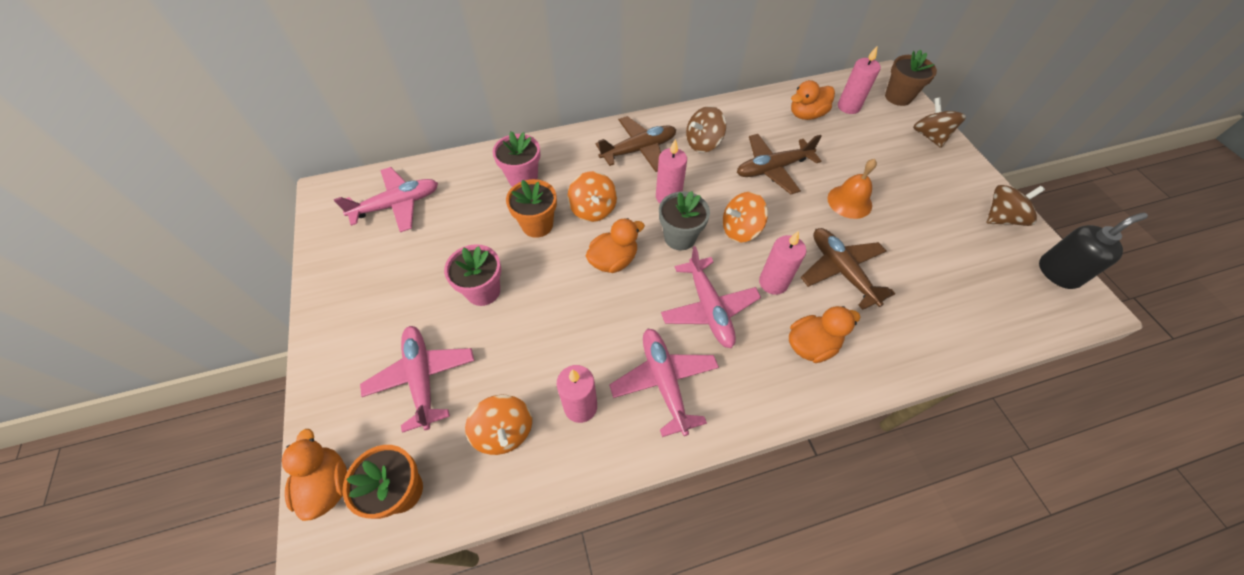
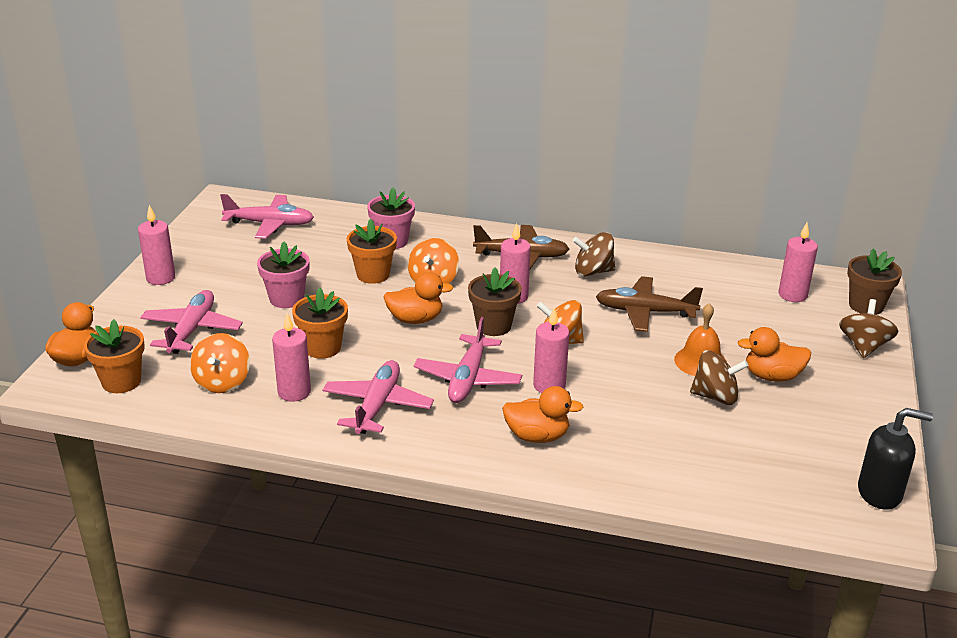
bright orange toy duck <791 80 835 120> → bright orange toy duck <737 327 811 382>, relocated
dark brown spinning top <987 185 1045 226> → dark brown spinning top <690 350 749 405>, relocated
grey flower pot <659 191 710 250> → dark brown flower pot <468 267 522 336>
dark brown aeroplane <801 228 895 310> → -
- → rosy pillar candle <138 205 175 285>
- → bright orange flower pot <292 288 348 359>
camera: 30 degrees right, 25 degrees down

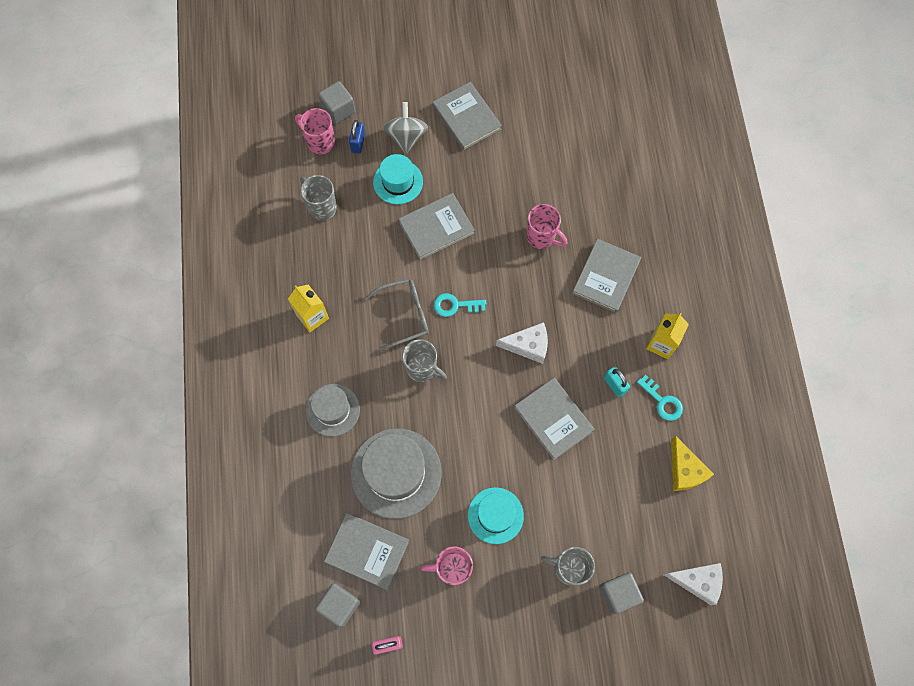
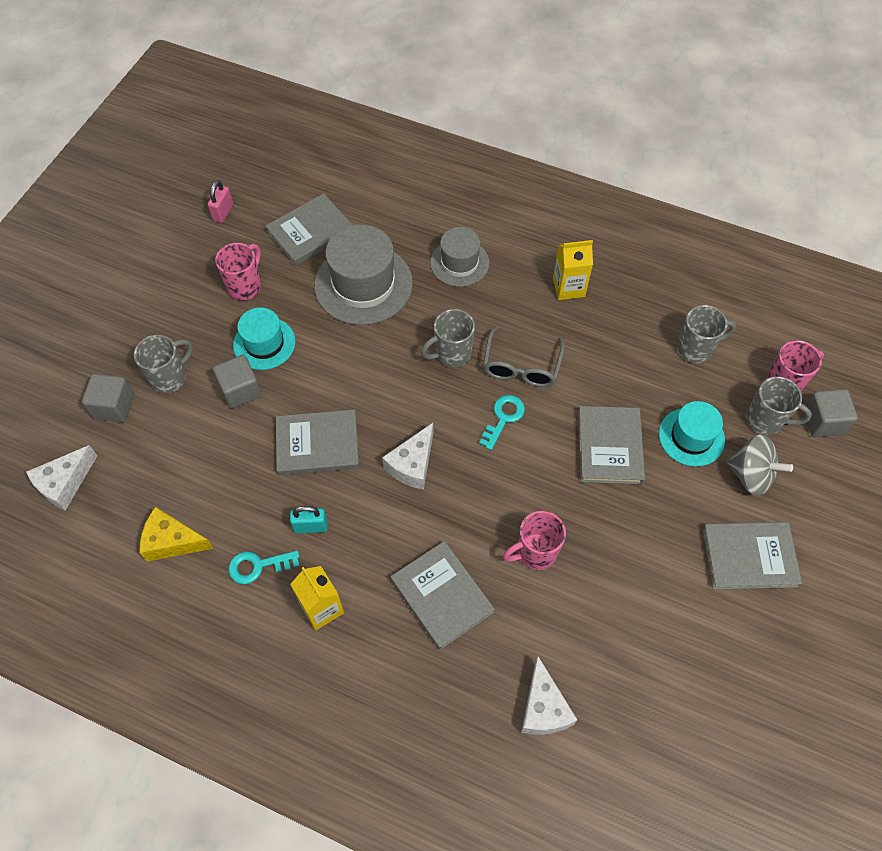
royal blue padlock <349 120 365 153> → grey mug <746 376 812 435>
grey solid cube <315 583 360 627> → grey solid cube <213 355 262 409>, relocated
- → snow-white piece of cheese <521 656 577 735>
camera: 120 degrees right, 10 degrees down

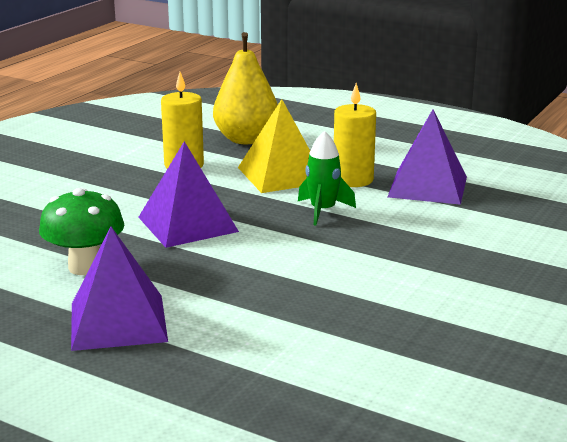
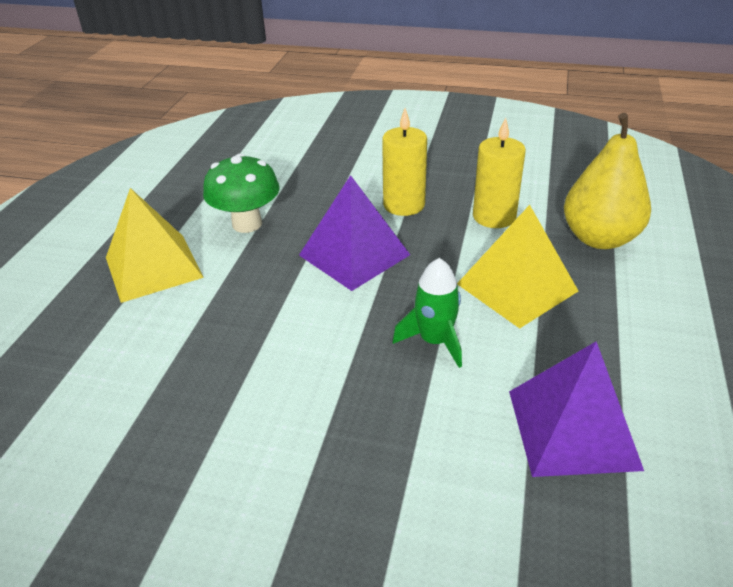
bright yellow pillar candle <334 83 376 187> → bright yellow pillar candle <382 108 427 216>, relocated
royal purple pyramid <71 227 168 351> → bright yellow pyramid <106 188 204 303>
camera: 75 degrees right, 15 degrees up

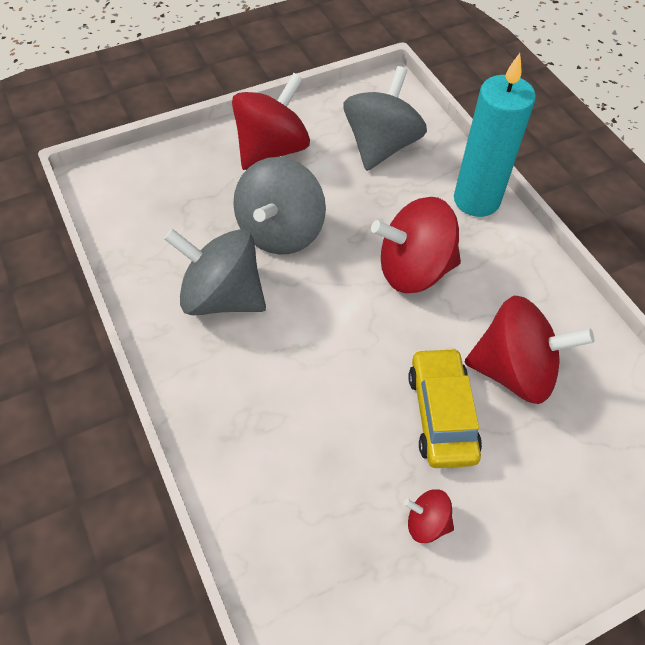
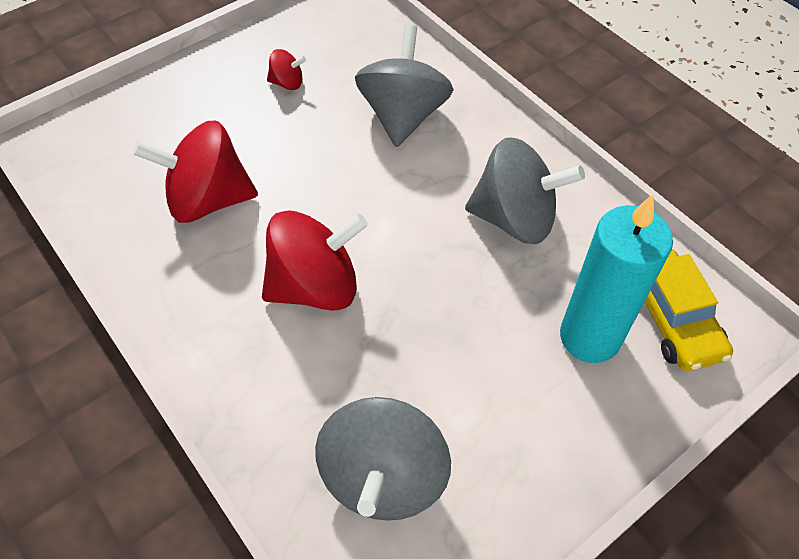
teal pillar candle <454 53 536 217> → teal pillar candle <560 194 673 363>, relocated
red spinning top <232 73 310 170> → -
grey spinning top <233 157 326 255> → grey spinning top <355 25 454 147>, relocated
bright yellow car <408 347 482 468> → bright yellow car <645 249 733 371>, relocated
camera: 170 degrees right, 0 degrees up

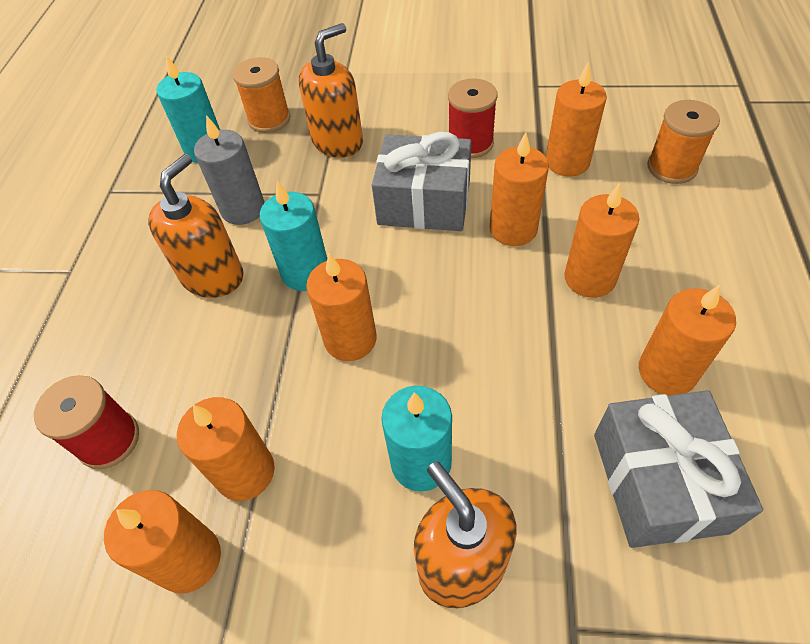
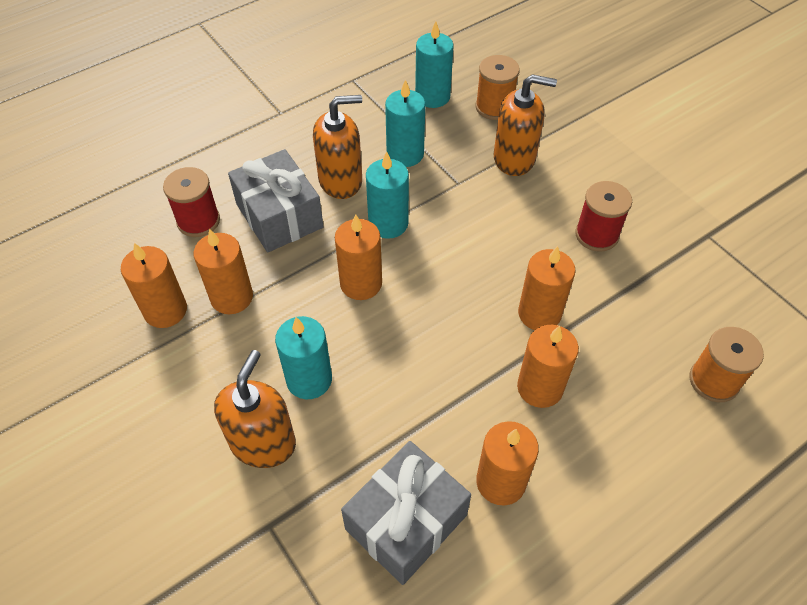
bright orange pillar candle <546 62 607 176> → -
grey pillar candle <194 115 265 225> → teal pillar candle <385 79 425 167>
grey gift <372 132 471 231> → grey gift <228 149 324 252>, relocated
camera: 45 degrees right, 0 degrees up

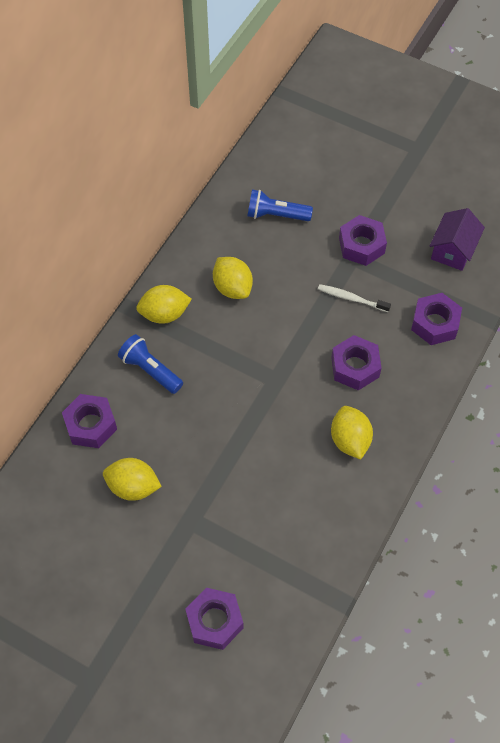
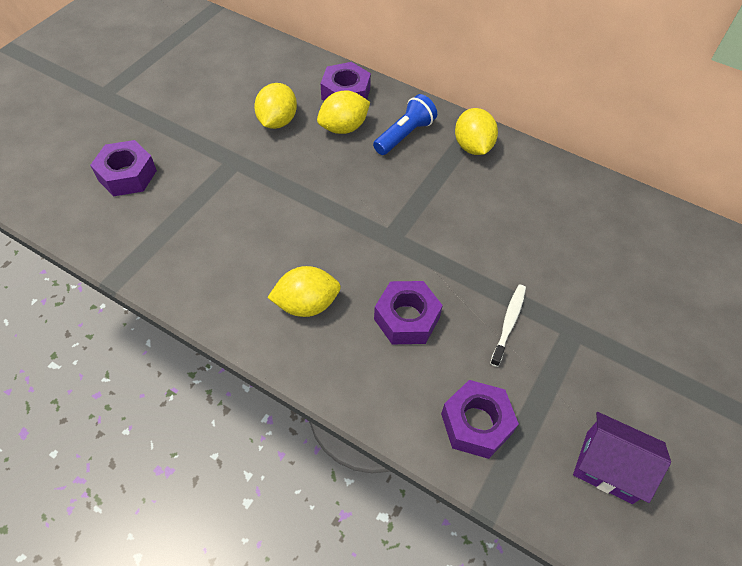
royal blue torch <247 189 313 221> → -
royal purple hexagon nut <339 215 387 266> → -
bright yellow citrus fruit <213 257 253 299> → bright yellow citrus fruit <317 91 370 134>, relocated
camera: 90 degrees right, 5 degrees down

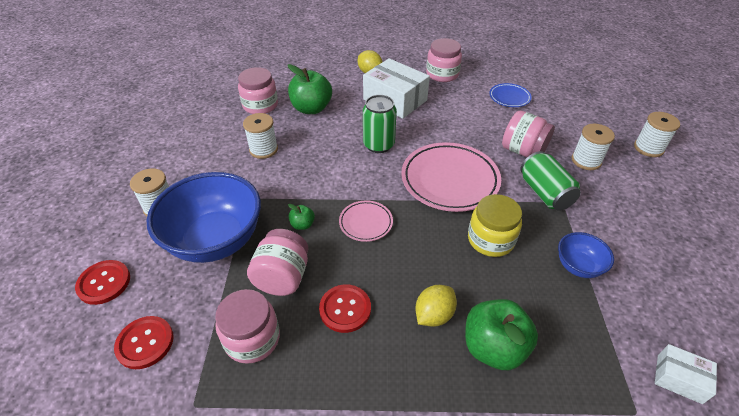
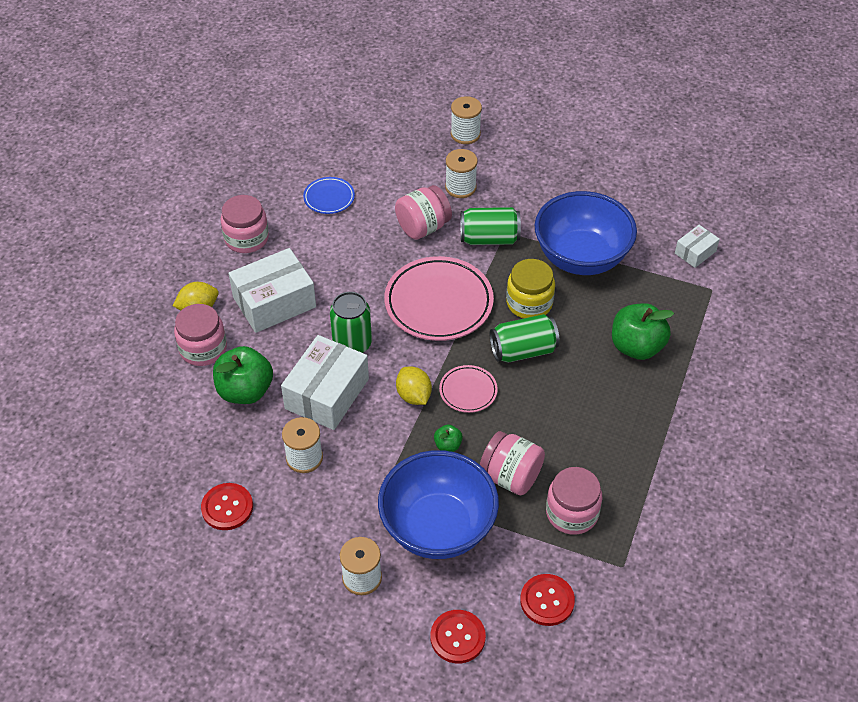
rosy preserve jar <238 67 278 114> → rosy preserve jar <174 304 227 366>, relocated
royal blue serving bowl <558 232 614 278> → royal blue serving bowl <535 191 637 275>, x2.10
red shirt button <319 285 371 333> → red shirt button <201 483 253 530>, relocated
bright yellow citrus fruit <415 285 457 327> → bright yellow citrus fruit <396 367 432 405>, relocated
- → leaf-green can <490 314 560 363>
- → snow-white box <281 335 369 430>
camera: 70 degrees left, 5 degrees up

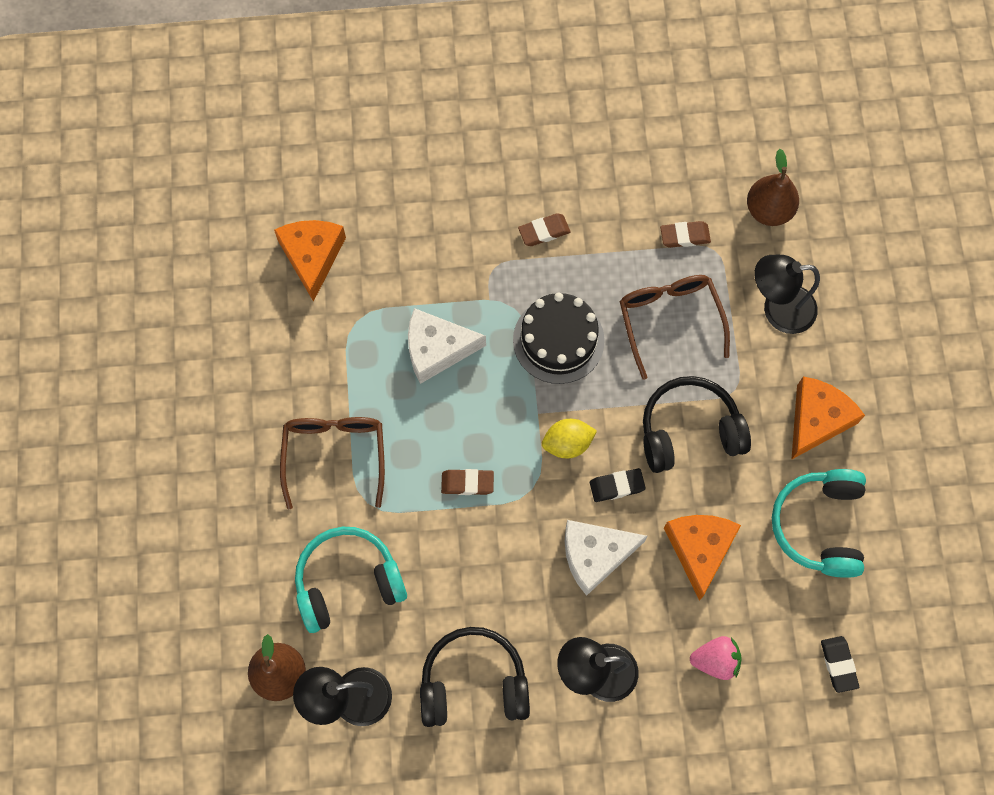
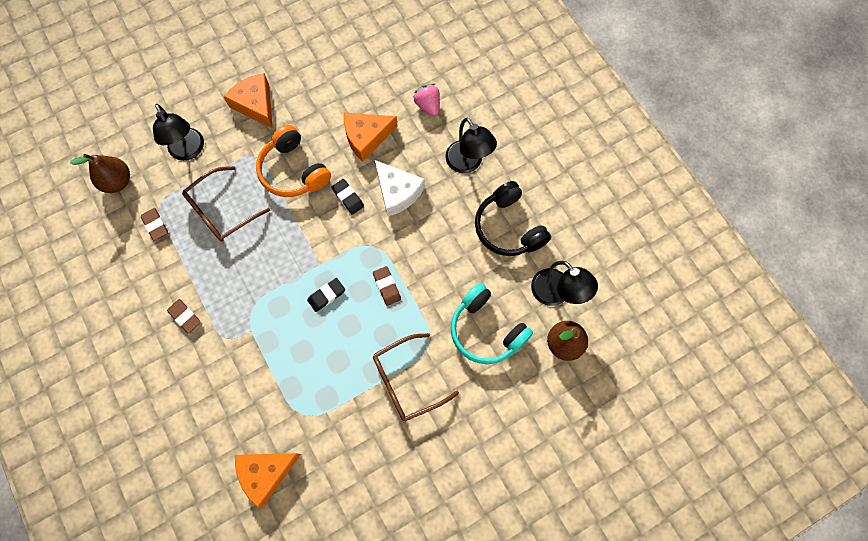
black layer cake <513 292 605 384> → -
snow-white piece of cheese <408 308 486 384> → -
black headphones <643 376 751 473> → bright orange headphones <256 125 331 197>
bright orange piece of cheese <791 376 865 460> → bright orange piece of cheese <224 73 273 129>, 45 degrees clockwise
bright yellow citrus fruit <542 419 597 458> → -
teal headphones <772 469 866 578> → -
black pencil eraser <821 636 859 693> → black pencil eraser <307 278 345 312>, relocated
camera: 115 degrees left, 0 degrees up

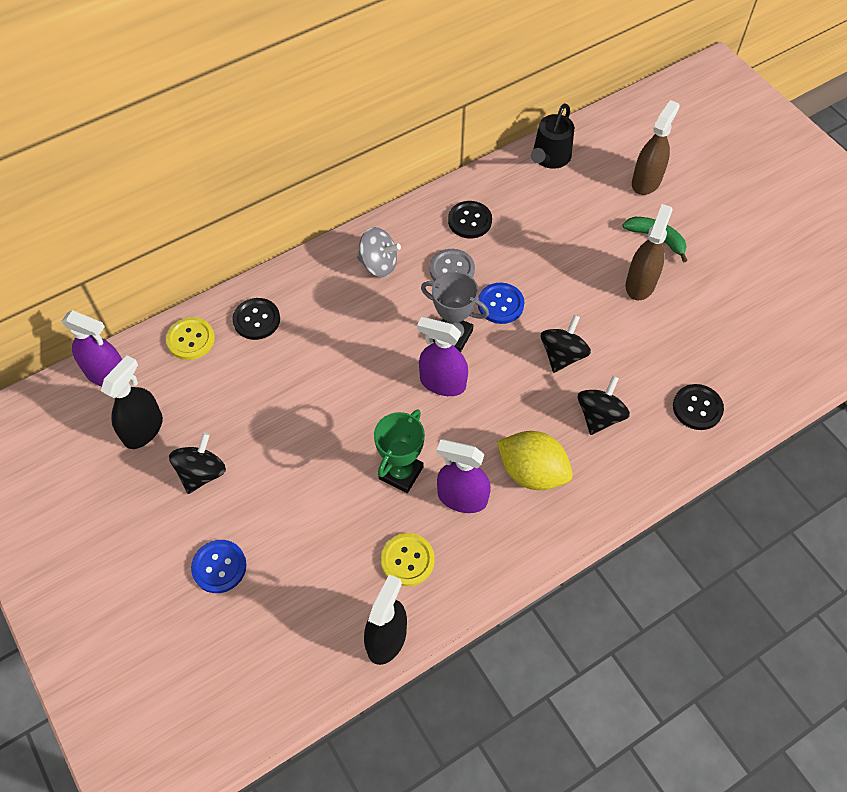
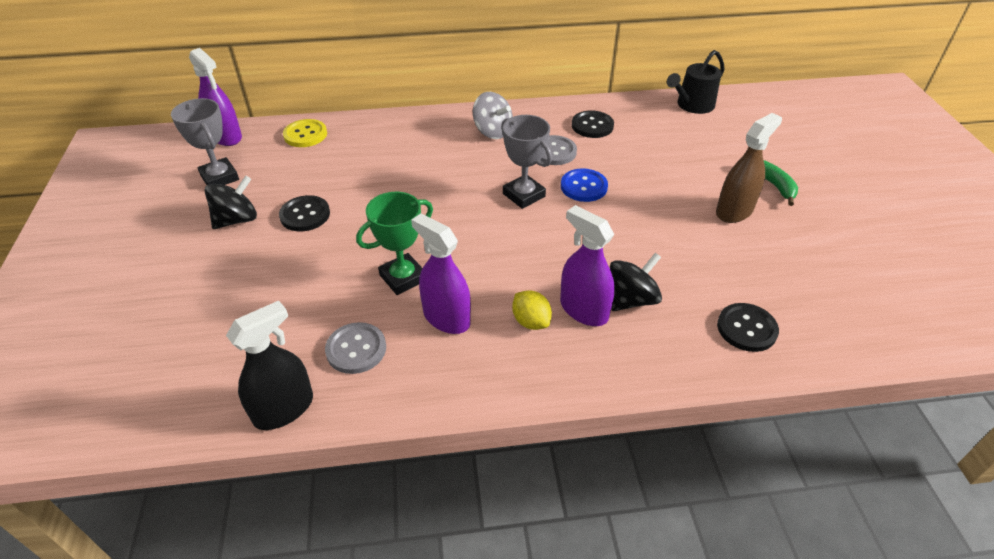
dark brown spray cleaner <632 100 680 195> → -
black shirt button <233 298 280 340> → black shirt button <279 195 330 231>, relocated
black spinning top <541 315 591 373> → -
royal purple spray cleaner <417 317 468 396> → royal purple spray cleaner <560 205 615 326>, relocated
black spray cleaner <101 355 163 449> → grey award cup <171 98 239 185>
bright yellow citrus fruit <497 431 573 490> → bright yellow citrus fruit <512 290 552 330>, x0.57
bright yellow shirt button <381 533 435 586> → grey shirt button <325 322 386 374>
royal blue shirt button <191 540 246 593> → -
camera: 25 degrees right, 15 degrees down

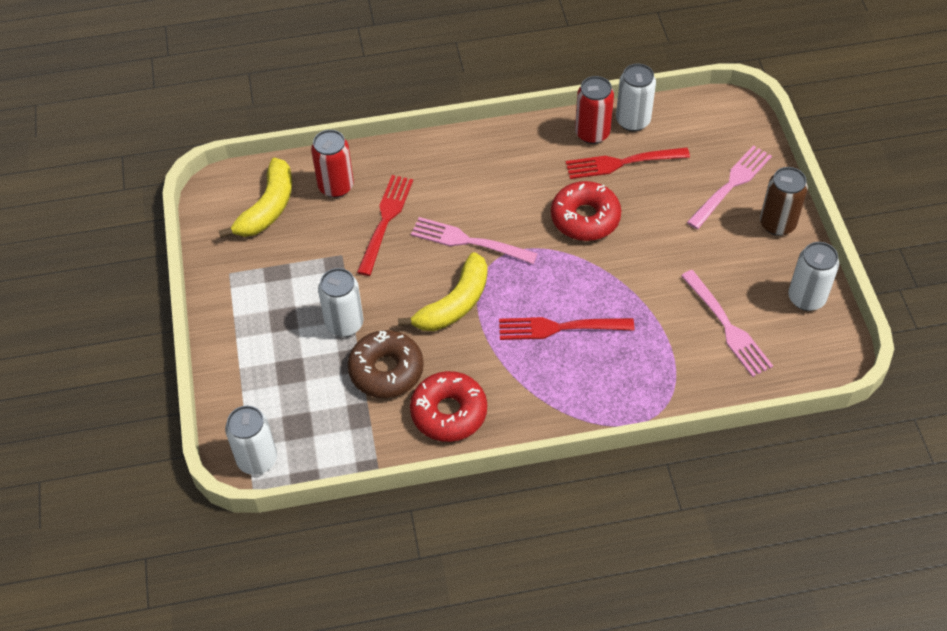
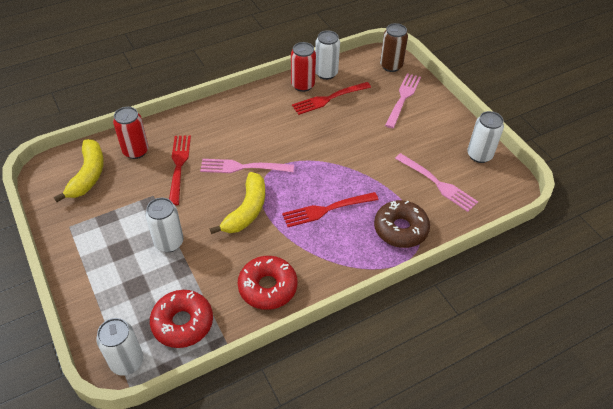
dark brown can <760 167 808 236> → dark brown can <380 23 408 72>, relocated
red donut <551 181 621 241> → red donut <150 290 213 348>, relocated
dark brown donut <348 330 424 398> → dark brown donut <374 200 430 248>, relocated
camera: 20 degrees left, 5 degrees down

